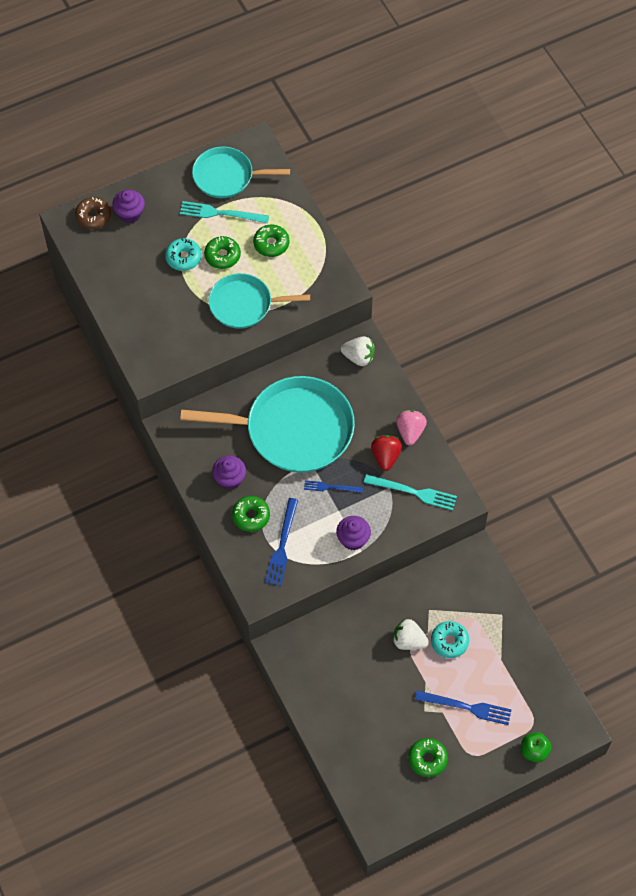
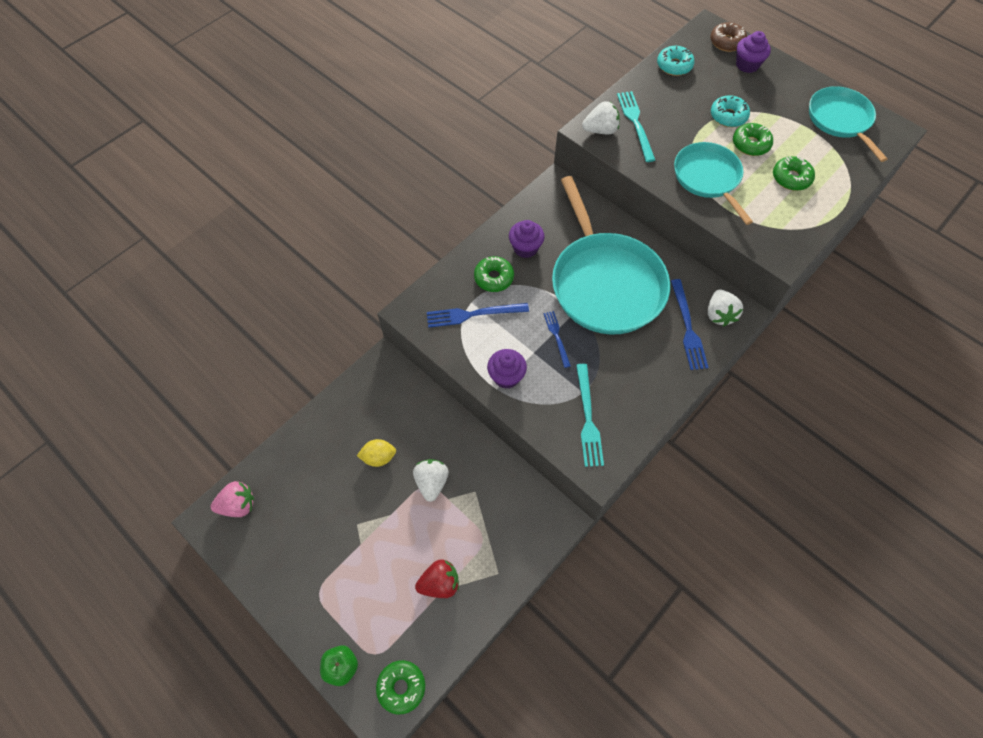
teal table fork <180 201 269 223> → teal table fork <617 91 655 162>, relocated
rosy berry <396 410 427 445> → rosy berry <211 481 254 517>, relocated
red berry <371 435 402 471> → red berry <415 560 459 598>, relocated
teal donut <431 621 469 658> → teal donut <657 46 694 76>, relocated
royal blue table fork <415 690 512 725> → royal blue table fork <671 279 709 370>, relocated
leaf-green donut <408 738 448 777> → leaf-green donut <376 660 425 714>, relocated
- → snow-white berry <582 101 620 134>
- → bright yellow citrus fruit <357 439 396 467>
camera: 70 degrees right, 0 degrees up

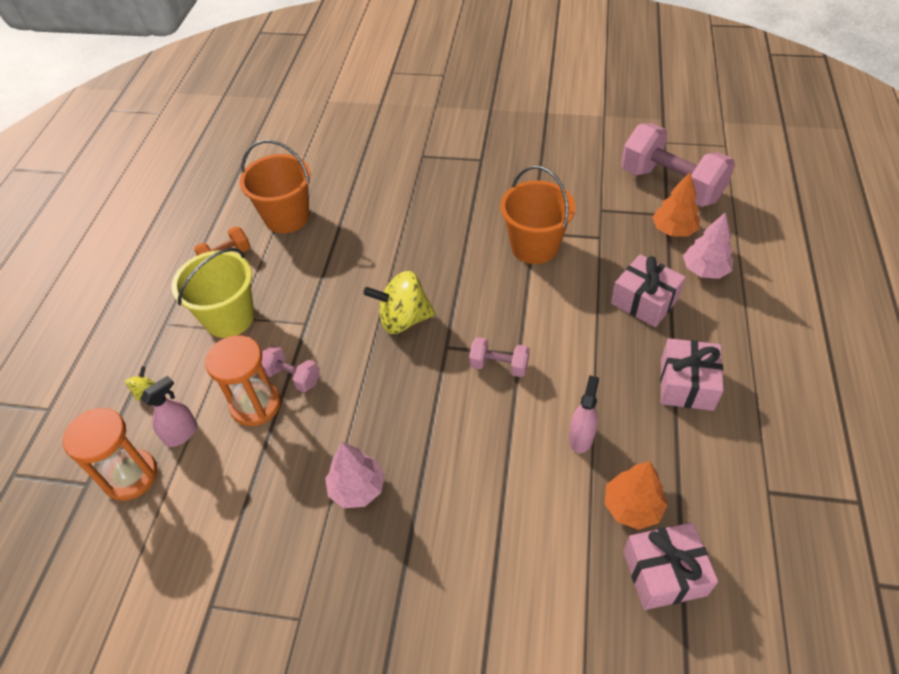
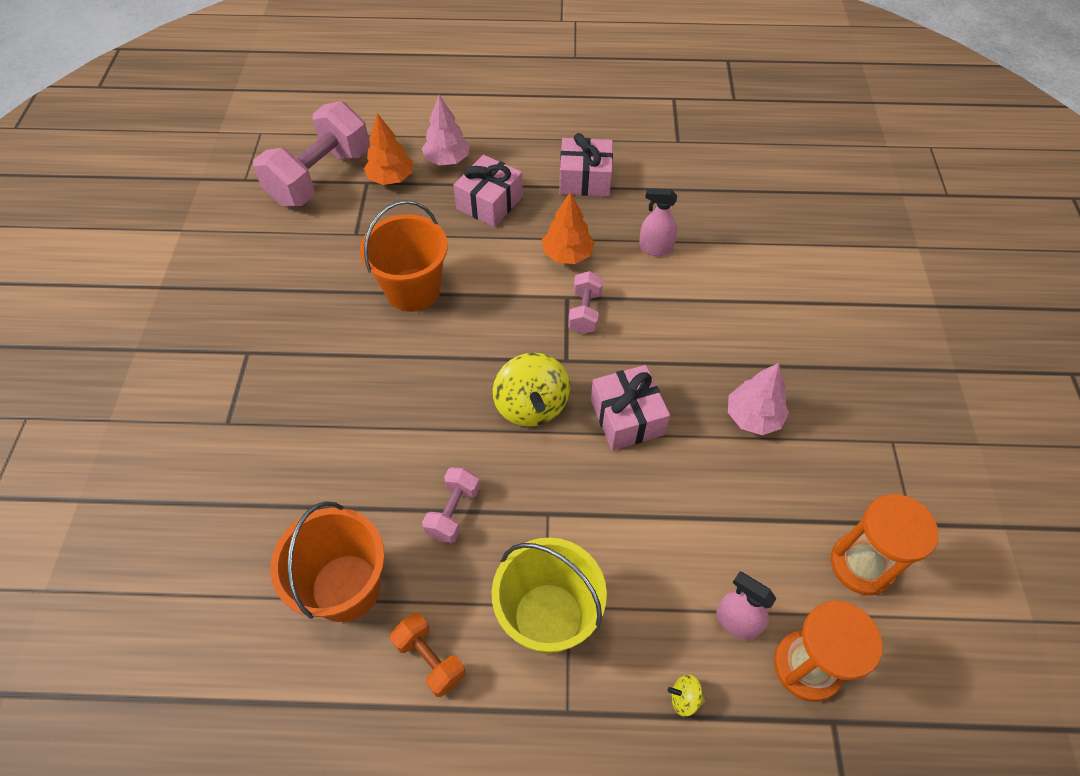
bright orange sandglass <205 335 281 426> → bright orange sandglass <831 494 938 595>, relocated
rosy dumbbell <262 345 320 392> → rosy dumbbell <422 467 480 543>, relocated
bright orange toy tree <604 461 668 530> → bright orange toy tree <542 192 595 264>, relocated
rosy gift <623 522 718 610> → rosy gift <591 365 670 450>, relocated
camera: 100 degrees left, 5 degrees up

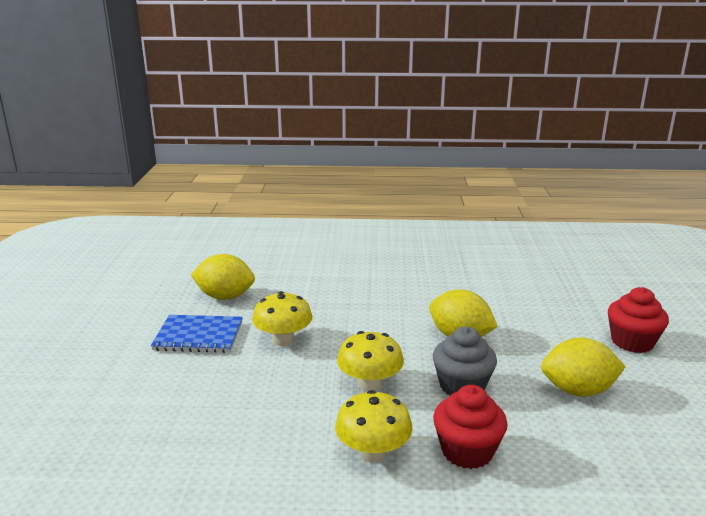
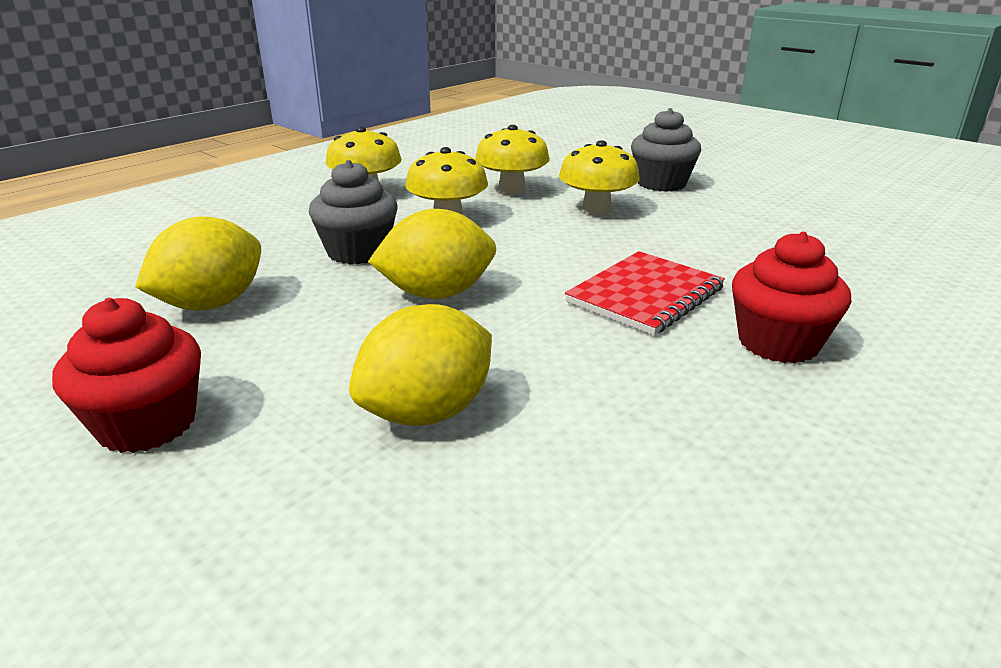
bright yellow citrus fruit <191 254 255 300> → bright yellow citrus fruit <349 304 492 426>, relocated
royal blue exercise book <151 315 243 353> → grey muffin <631 108 701 192>
red muffin <433 385 508 469> → red muffin <732 232 851 364>, relocated
- → bright yellow mushroom <475 125 550 195>
- → red exercise book <565 251 725 335>
camera: 130 degrees right, 5 degrees up

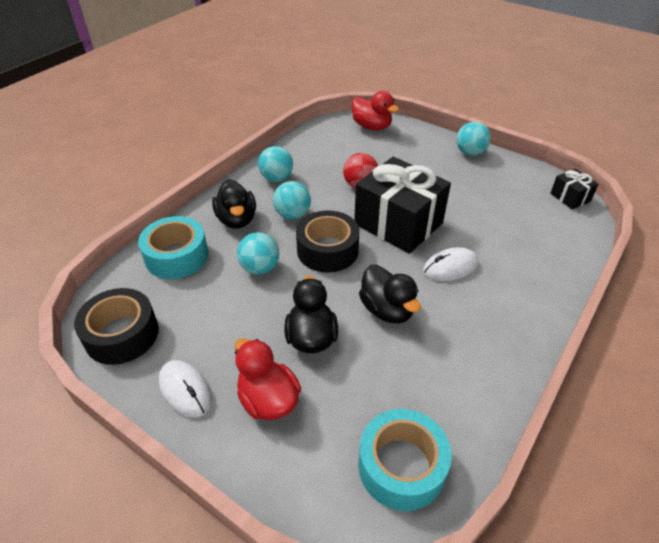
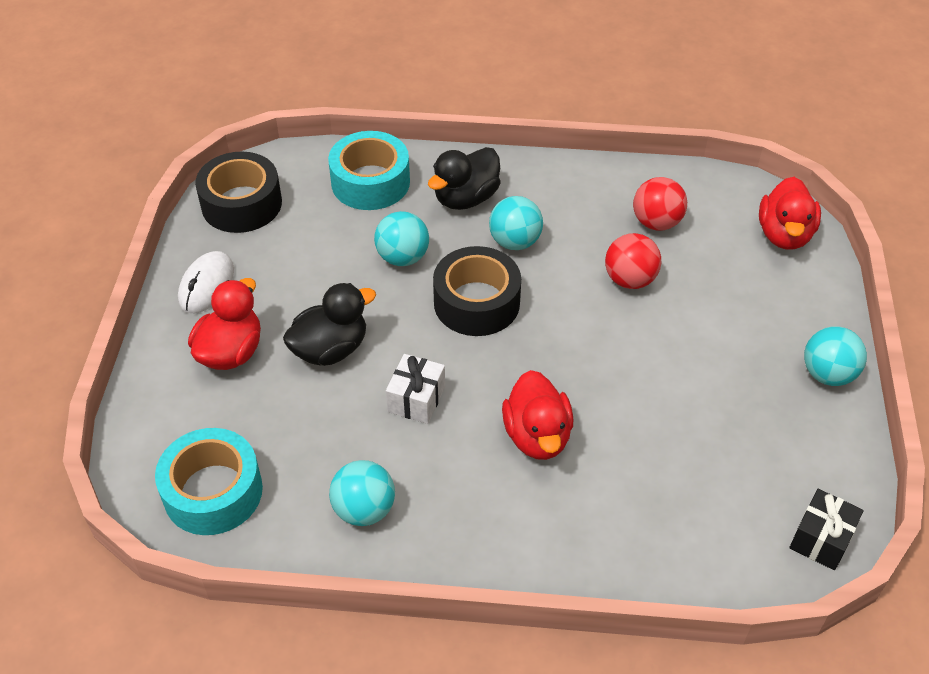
teal sphere <258 146 293 182> → teal sphere <329 460 395 526>, relocated
black gift <354 157 451 254> → -
snow-white computer mouse <423 247 478 281> → red toy duck <502 370 573 460>
black toy duck <359 265 421 323> → snow-white gift <386 354 445 424>
- → red sphere <633 177 687 231>
camera: 60 degrees right, 5 degrees up

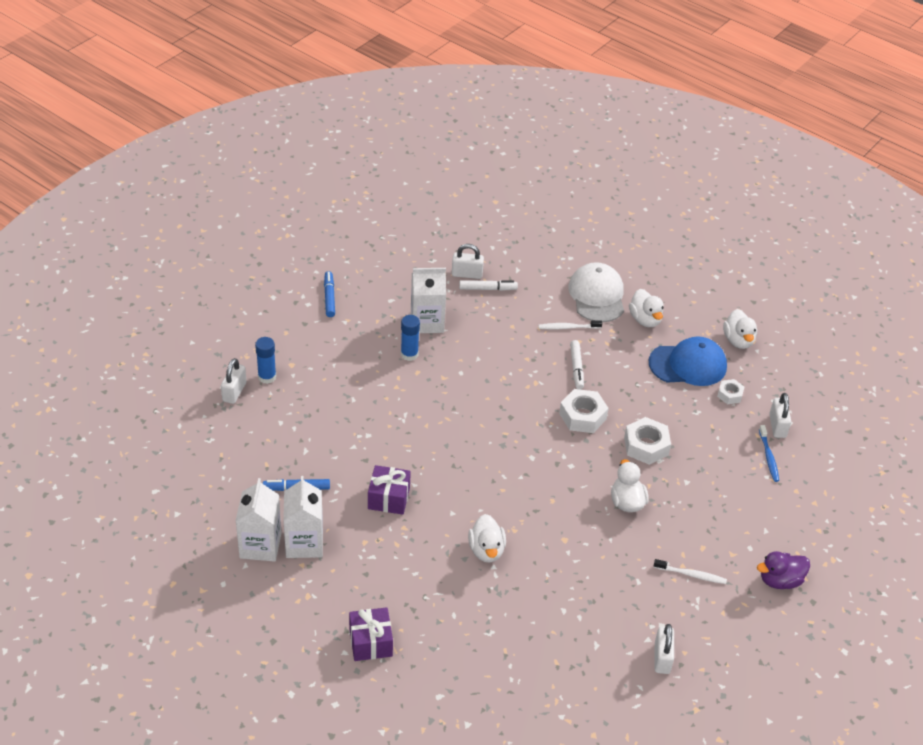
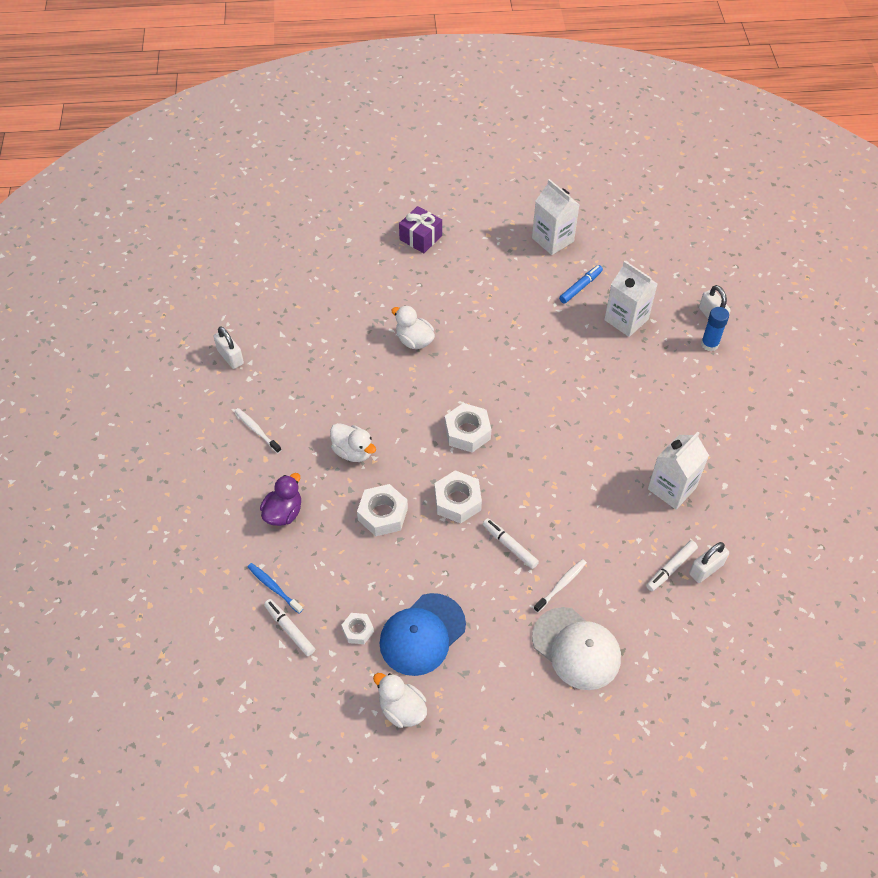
royal blue felt pen <324 271 335 317> → -
snow-white toy duck <629 289 664 327> → -
royal blue glue stick <401 315 420 361> → -
snow-white padlock <769 393 791 438> → snow-white felt pen <264 599 315 656>
royal purple gift <368 465 411 515> → -
snow-white juice carton <283 476 323 558> → snow-white juice carton <604 261 658 337>, relocated
royal purple toy duck <757 551 810 589> → royal purple toy duck <260 473 301 526>, relocated
snow-white tooth brush <654 559 727 584> → snow-white tooth brush <234 408 281 453>, 75 degrees clockwise
- → snow-white hexagon nut <445 403 491 452>
camera: 140 degrees right, 10 degrees up

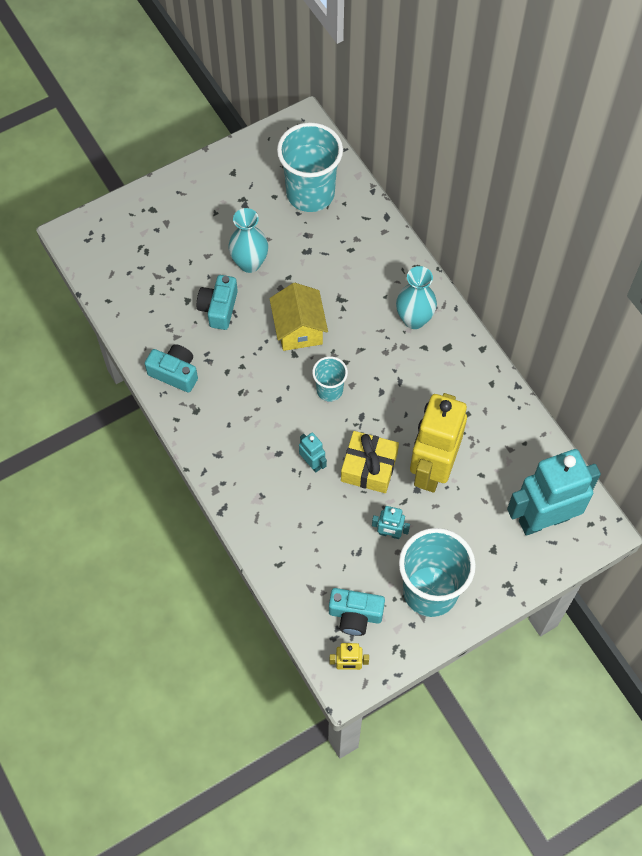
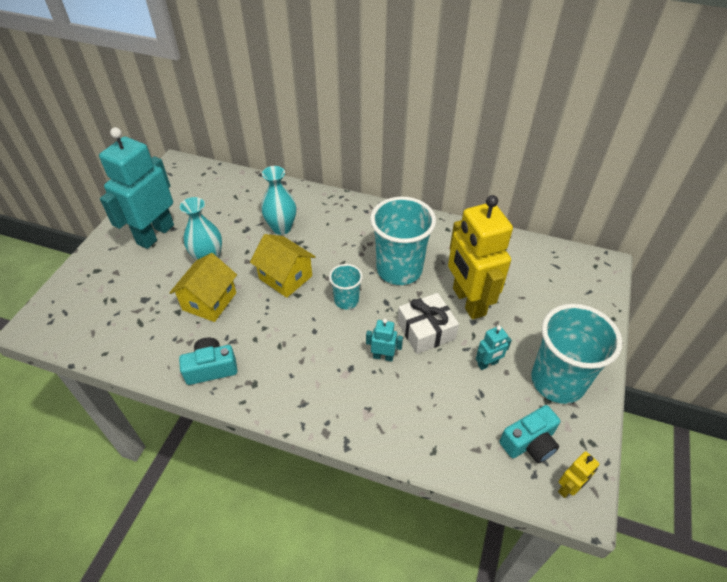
teal cup <277 122 343 212> → teal cup <370 196 436 285>, relocated
teal vase <396 266 437 329> → teal vase <261 166 296 235>, relocated
teal photo camera <197 275 238 330> → bright yellow house <169 253 237 322>
bright yellow gift <341 431 399 493> → snow-white gift <397 293 459 354>
teal toy robot <507 449 601 536> → teal toy robot <99 127 174 249>, relocated
camera: 40 degrees left, 15 degrees down

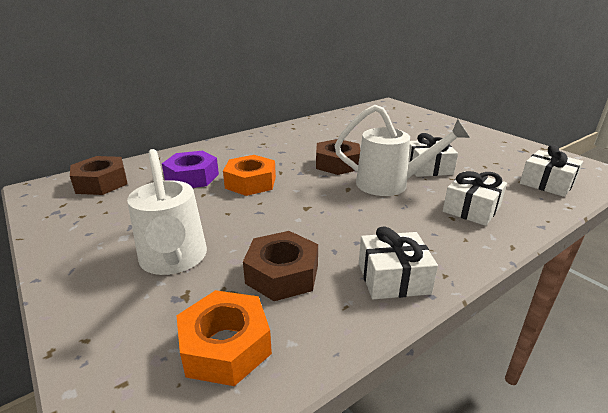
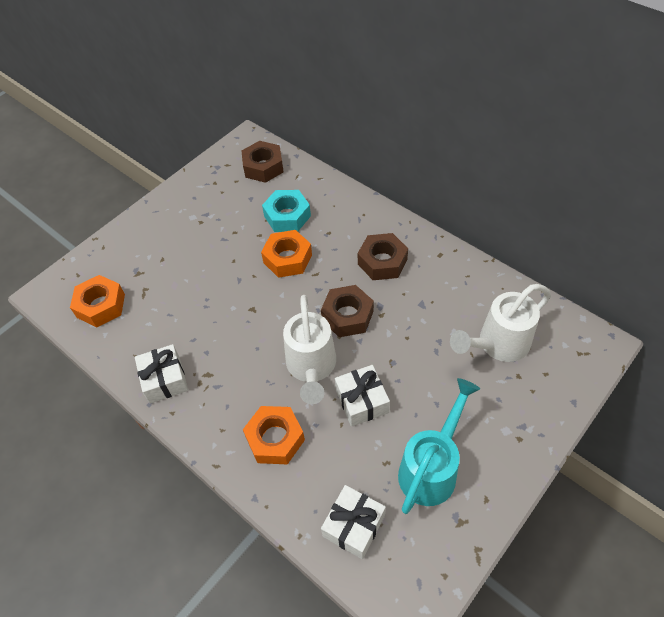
snow-white watering pot <127 149 207 275> → snow-white watering pot <450 284 551 362>, relocated
royal purple hexagon nut <162 151 219 188> → teal hexagon nut <262 190 311 232>
snow-white gift <443 171 507 226> → bright orange hexagon nut <243 406 305 464>
dark brown hexagon nut <243 231 318 301> → dark brown hexagon nut <358 233 408 280>, relocated
- → teal watering pot <398 378 480 514>
camera: 80 degrees right, 25 degrees up

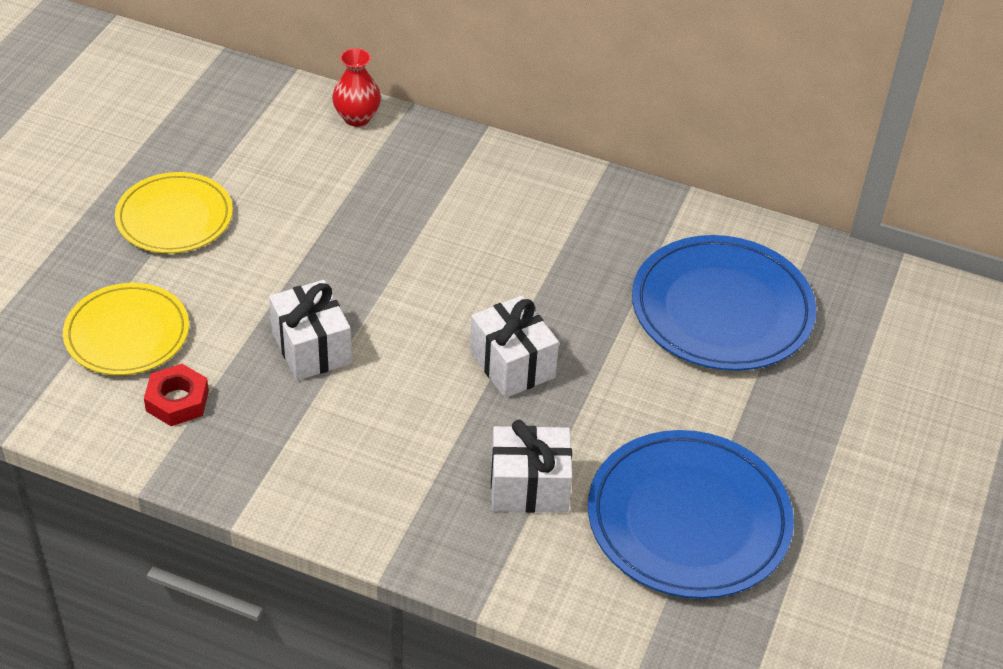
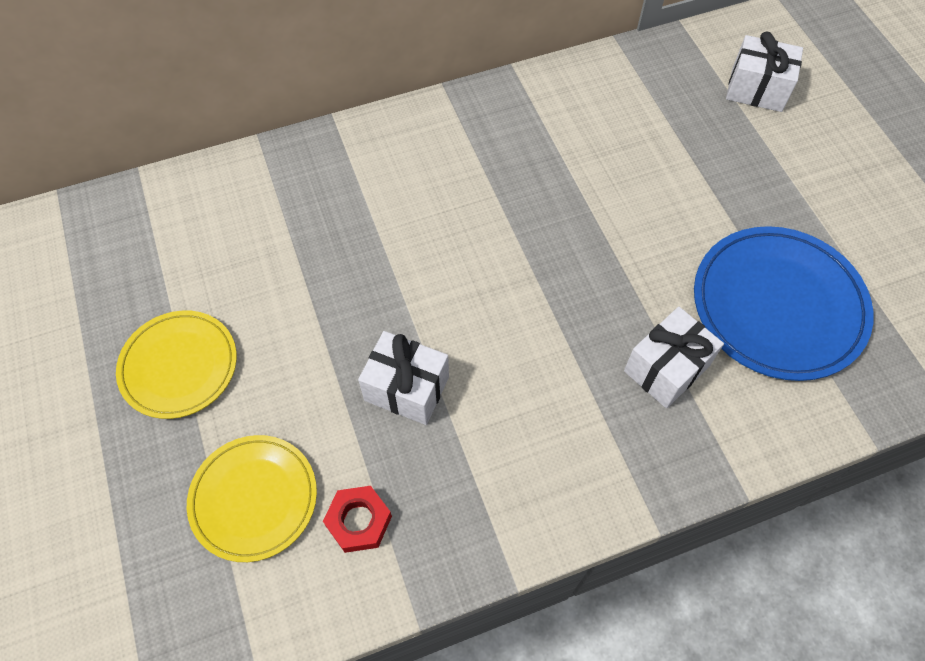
red vase <332 48 381 127> → -
royal blue flat dish <632 235 816 371> → -
snow-white gift <470 295 559 398> → snow-white gift <726 31 803 112>, relocated
camera: 40 degrees left, 15 degrees up

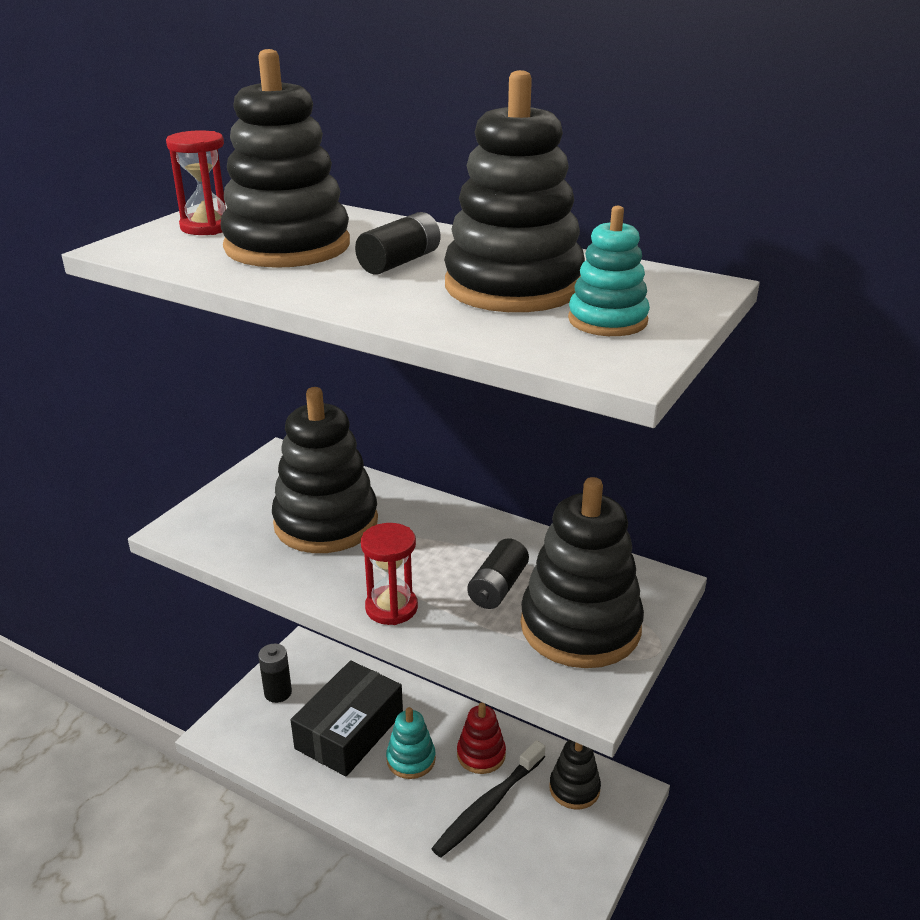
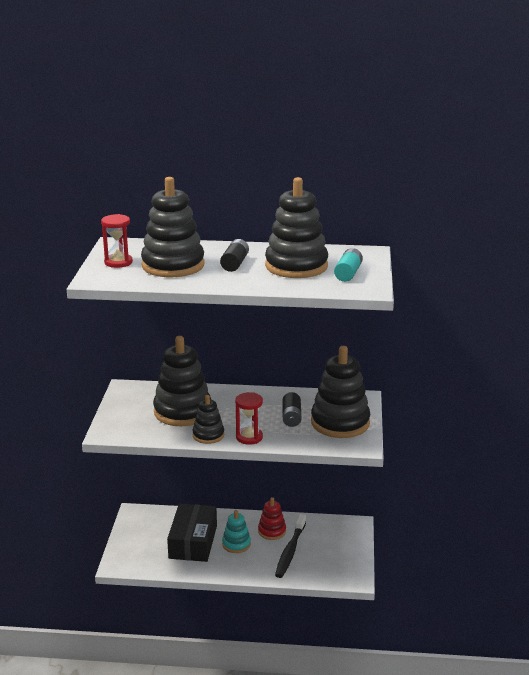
teal stacking rings <568 206 650 336> → teal battery <334 248 363 282>
black battery <258 644 292 703> → -
black stacking rings <549 740 601 809> → black stacking rings <192 395 224 444>, relocated
camera: 25 degrees left, 5 degrees down

